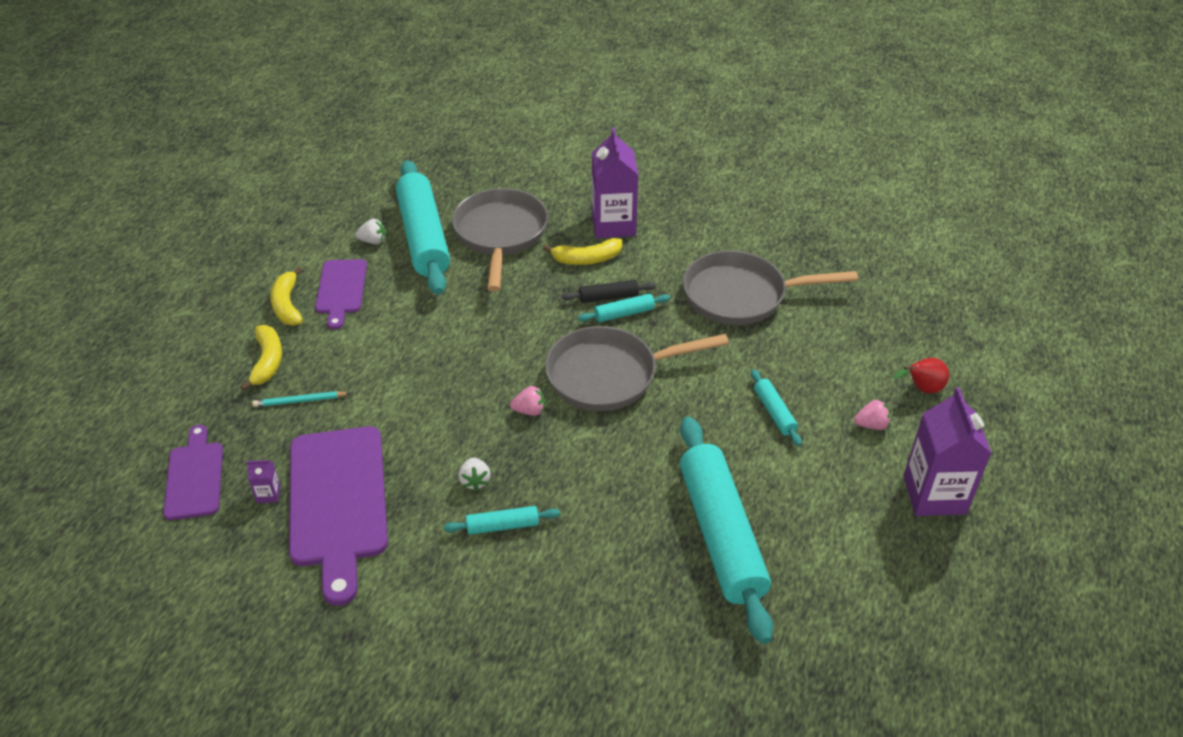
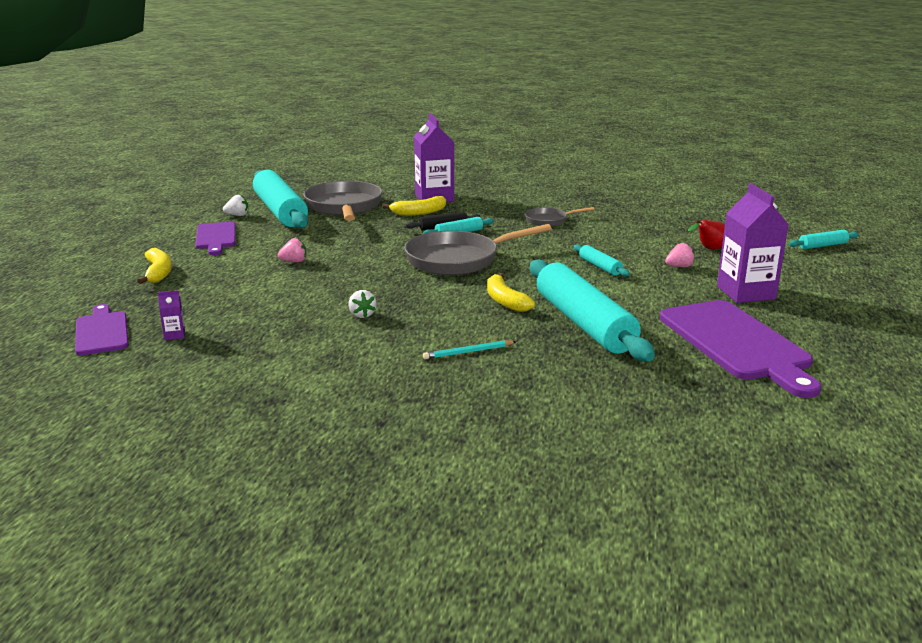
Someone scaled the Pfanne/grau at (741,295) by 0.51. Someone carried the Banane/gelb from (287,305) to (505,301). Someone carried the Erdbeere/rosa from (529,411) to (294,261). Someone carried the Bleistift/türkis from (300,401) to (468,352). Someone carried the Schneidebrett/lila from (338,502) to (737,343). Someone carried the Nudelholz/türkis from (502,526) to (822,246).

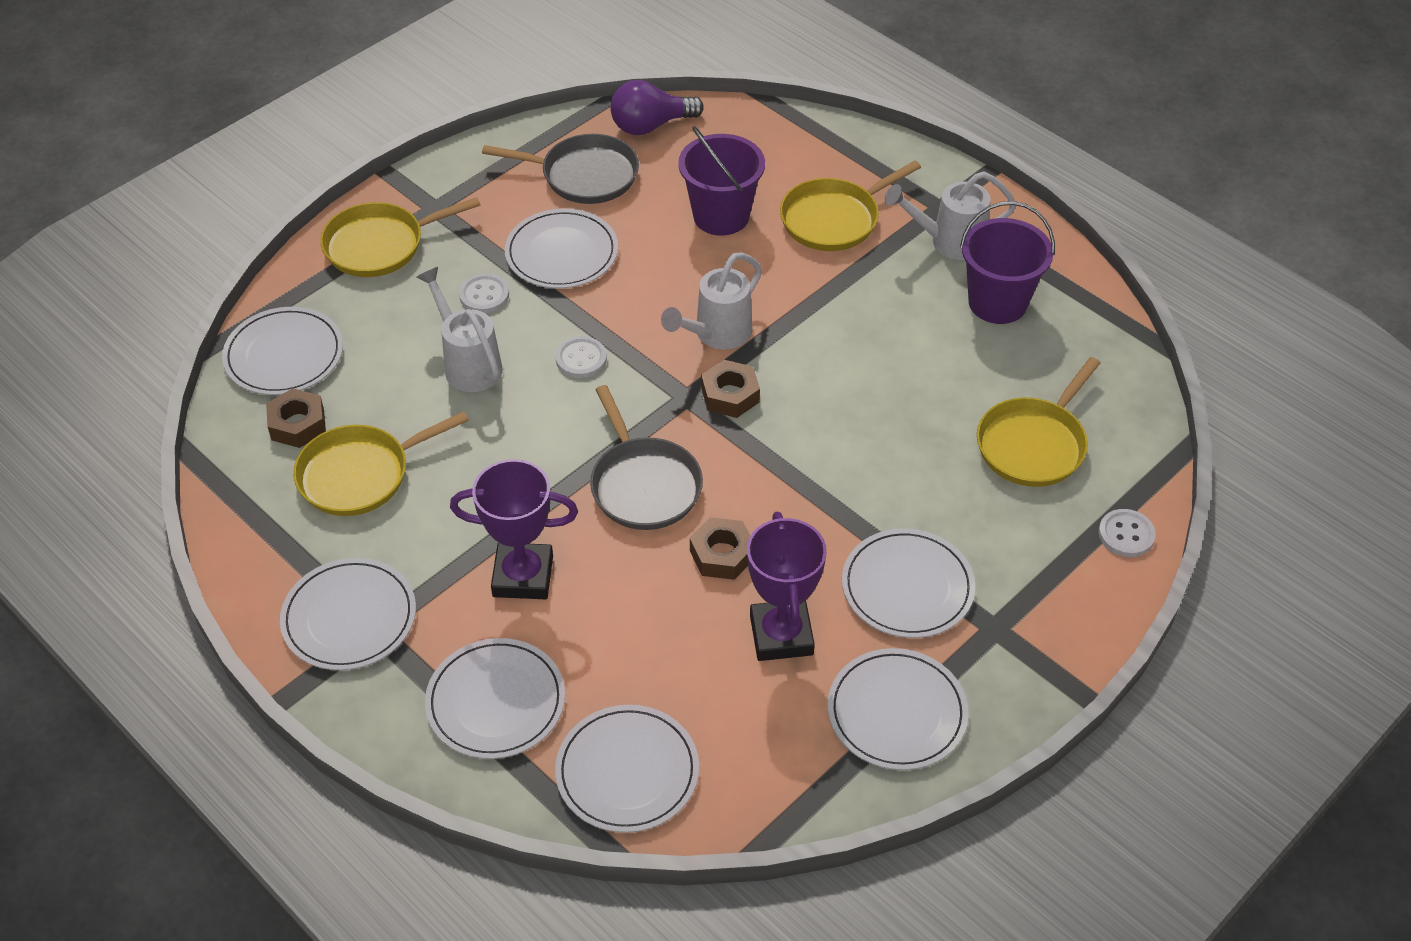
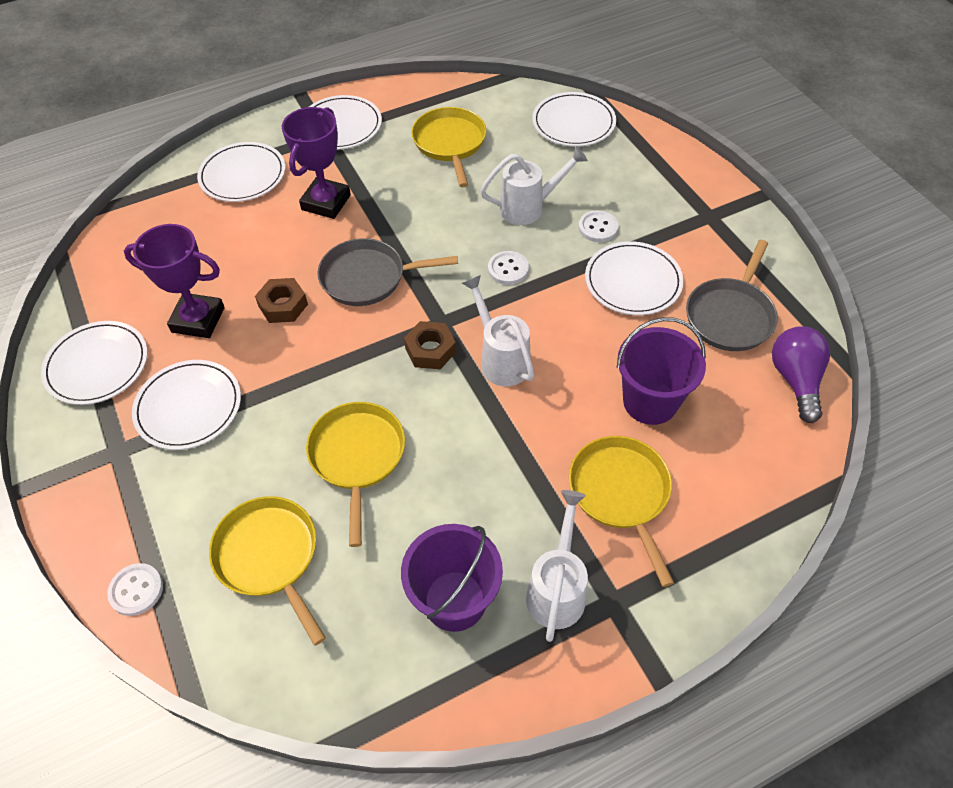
Someone carried the Pfanne/gelb from (379,245) to (357,456). Someone took away the Sechskantmutter/braun at (298,424). Someone took away the Teller/weiß at (627,771).

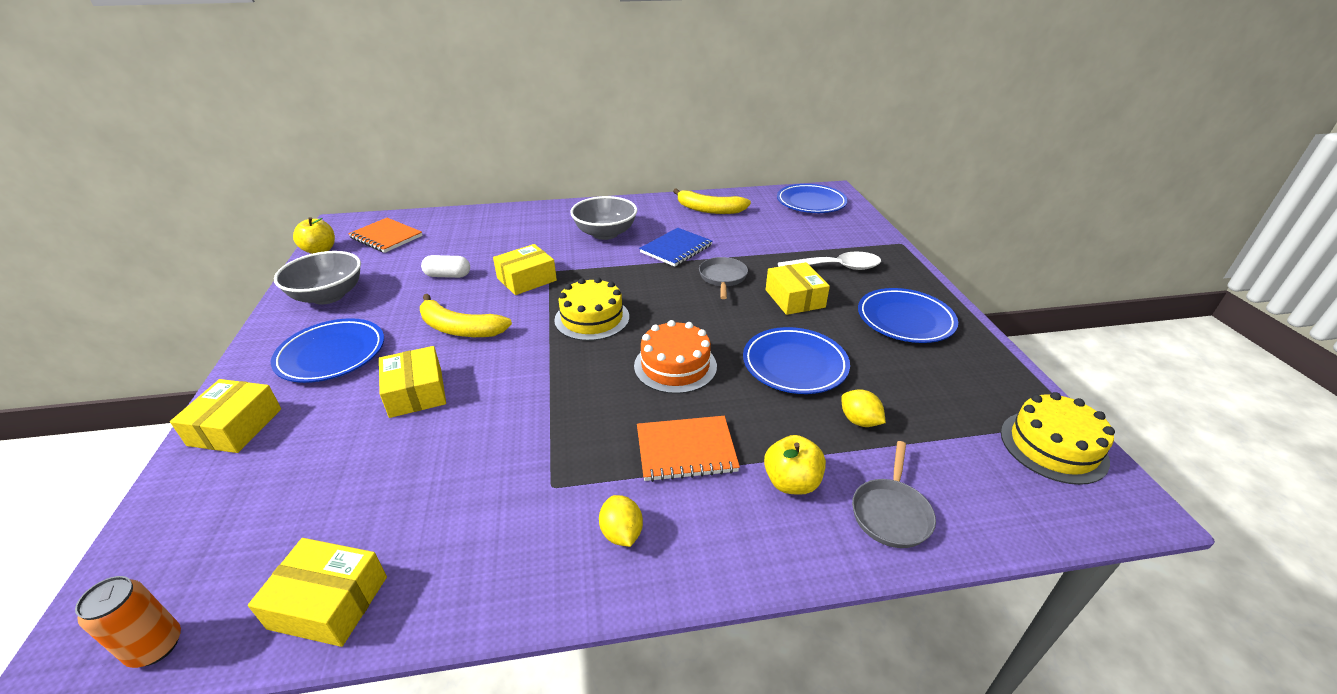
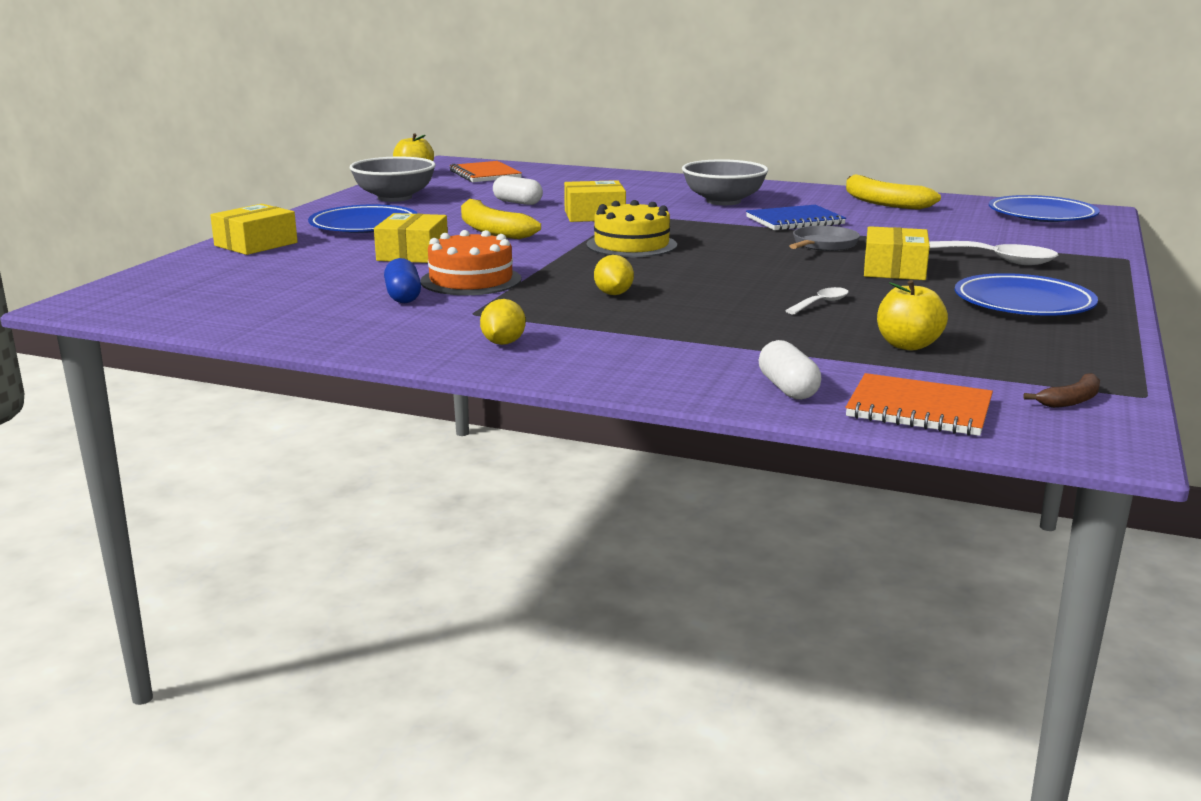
Someone carried the Kuchen/orange from (675,366) to (471,280). Someone swapped the Teller/blau at (794,364) for the Löffel/weiß at (821,303). Someone carried the Zitrone/gelb from (859,421) to (613,294). Someone swapped the Kuchen/gelb at (1053,446) for the Banane/braun at (1071,400). Someone carried the Notizbuch/orange from (686,450) to (919,409). Someone carried the Apfel/gelb from (791,482) to (908,345). Someone swapped the Pfanne/grau at (891,512) for the Kapsel/weiß at (788,388). Someone took away the Schachtel/gelb at (329,602). Someone took away the Dose/orange at (155,646). Someone put down the Kapsel/blau at (403,296).

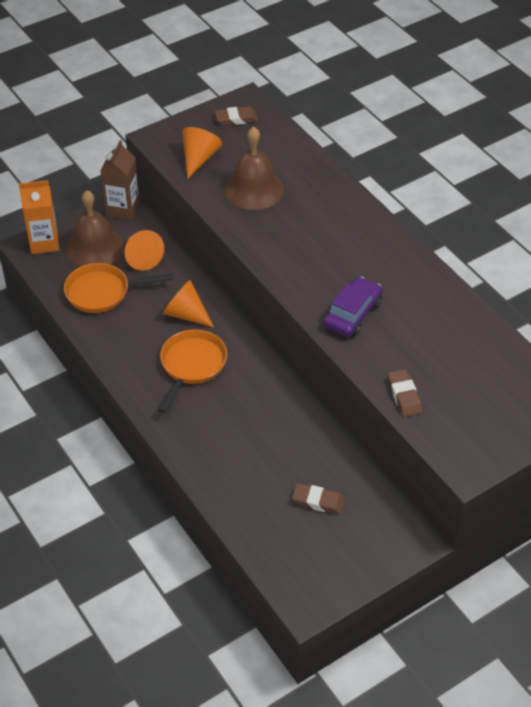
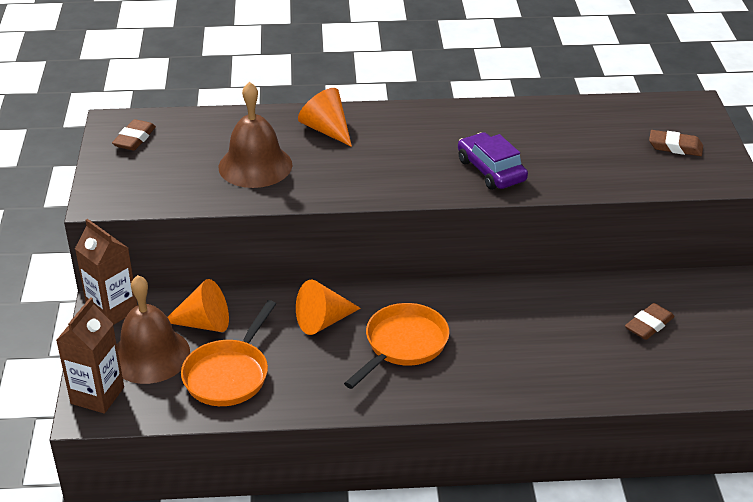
Someone carried the Kegel/orange from (199,158) to (326,130). Someone repainted the Getränkekarton/orange at (44,243), which became the Getränkekarton/braun at (97,395). Someone rotated the Pfanne/orange at (191,366) by 75 degrees clockwise. Someone carried the Radiergummi/braun from (404,395) to (675,147).

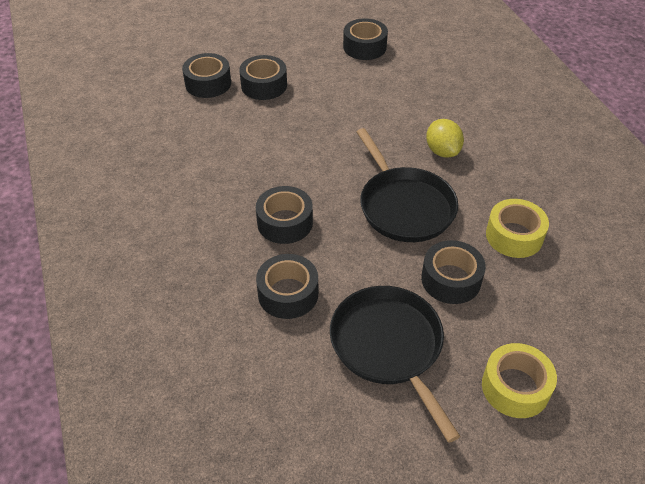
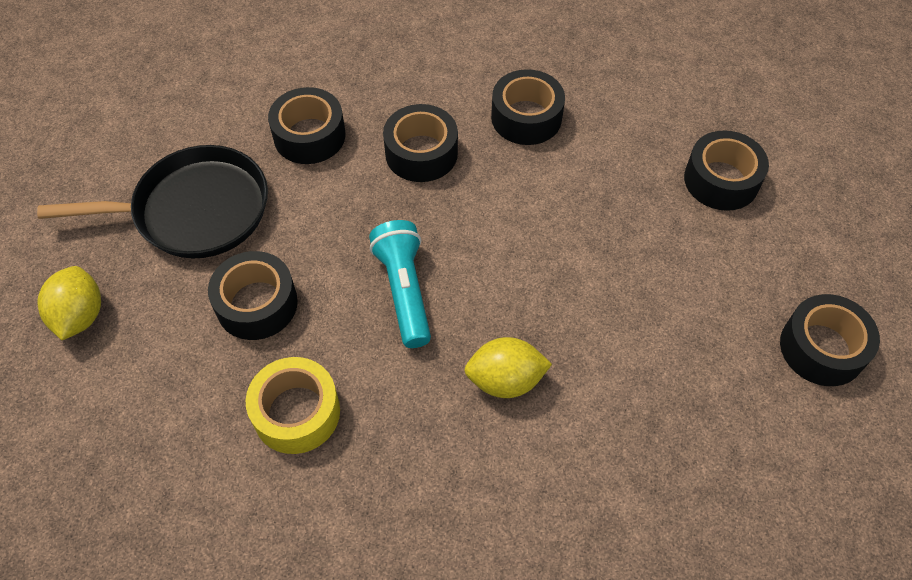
Someone carried the Klebeband/schwarz from (208,83) to (526,117). Someone swapped the Pfanne/schwarz at (404,206) for the Taschenlampe/türkis at (404,291). Someone swapped the Klebeband/gelb at (515,387) for the Zitrone/gelb at (80,316).

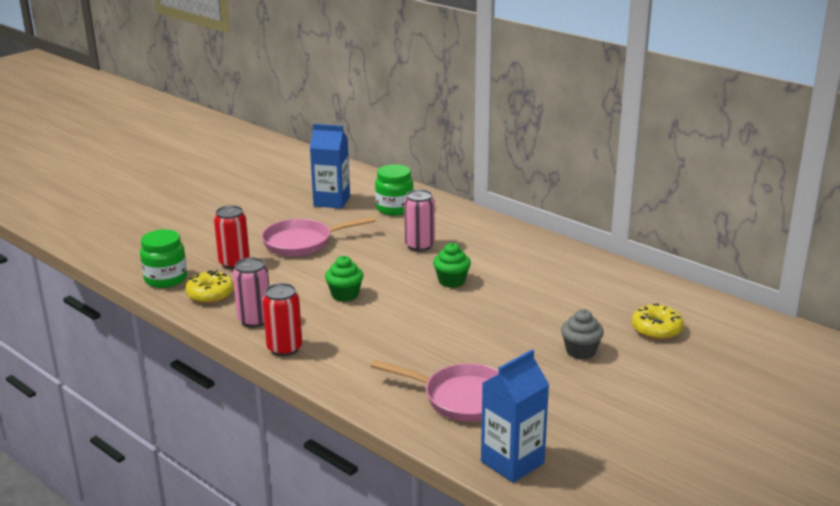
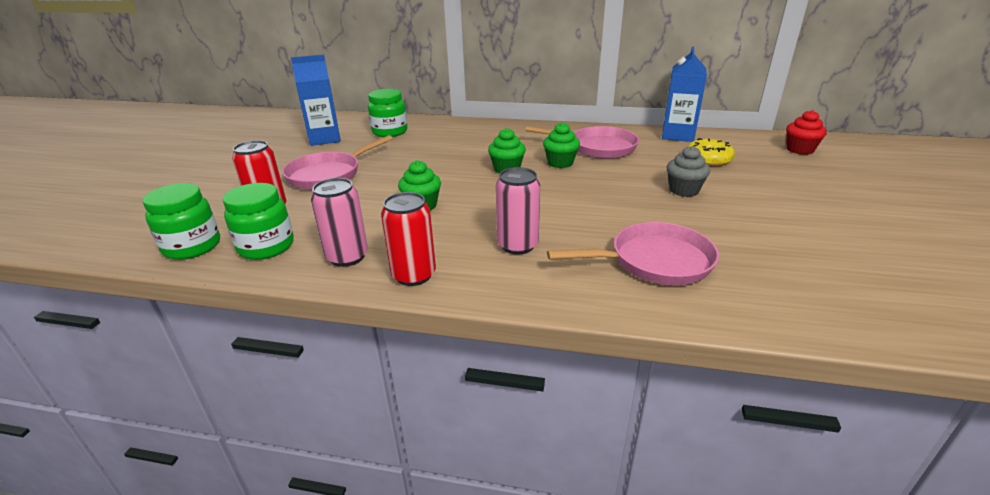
Someone carried the Dose/rosa from (419,245) to (517,245). Someone swapped the Donut/gelb at (210,294) for the Einmachglas/grün at (266,247). Someone carried the Getränkekarton/blau from (512,462) to (677,135). Someone put down the Muffin/rot at (800,150). Someone put down the Muffin/grün at (560,163). Someone put down the Pfanne/rosa at (597,147).

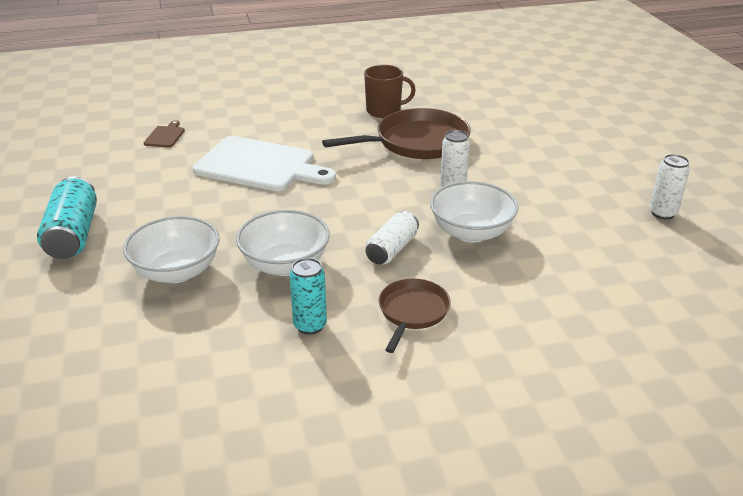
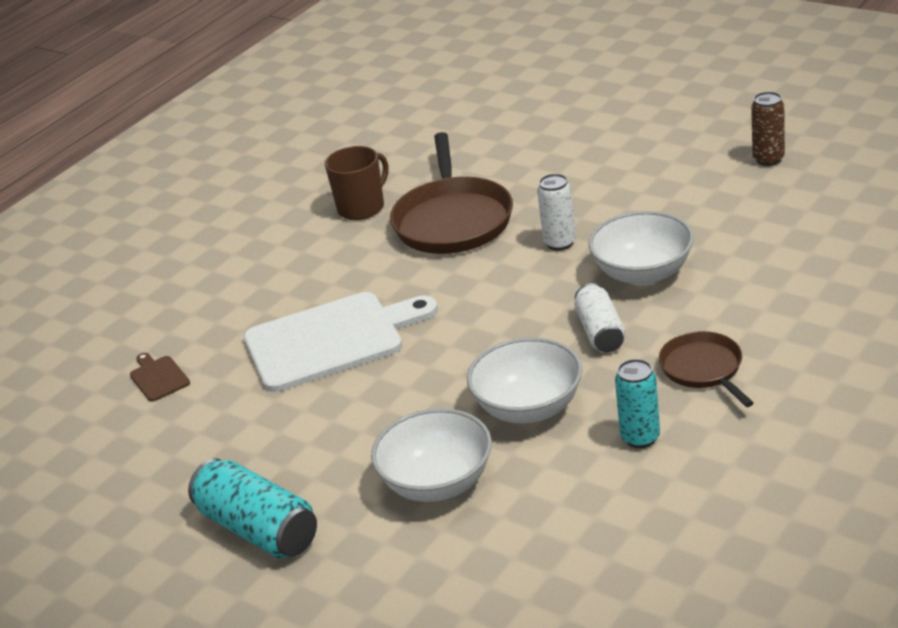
Someone rotated the Pfanne/braun at (417,142) by 150 degrees clockwise. Someone repainted the Dose/weiß at (662,213), which became the Dose/braun at (768,159).

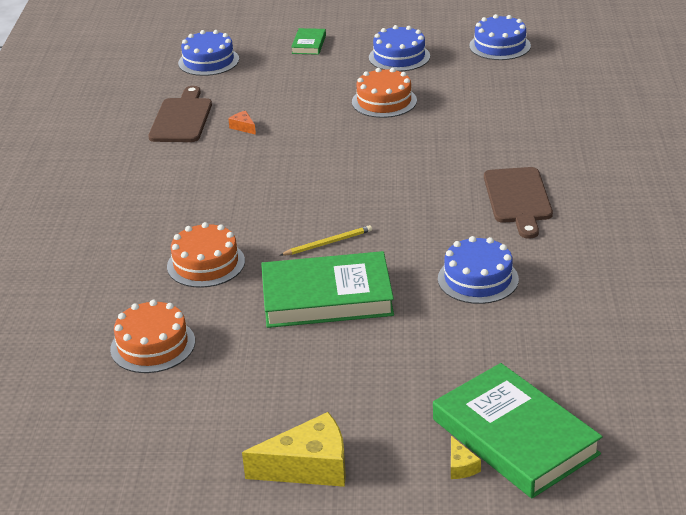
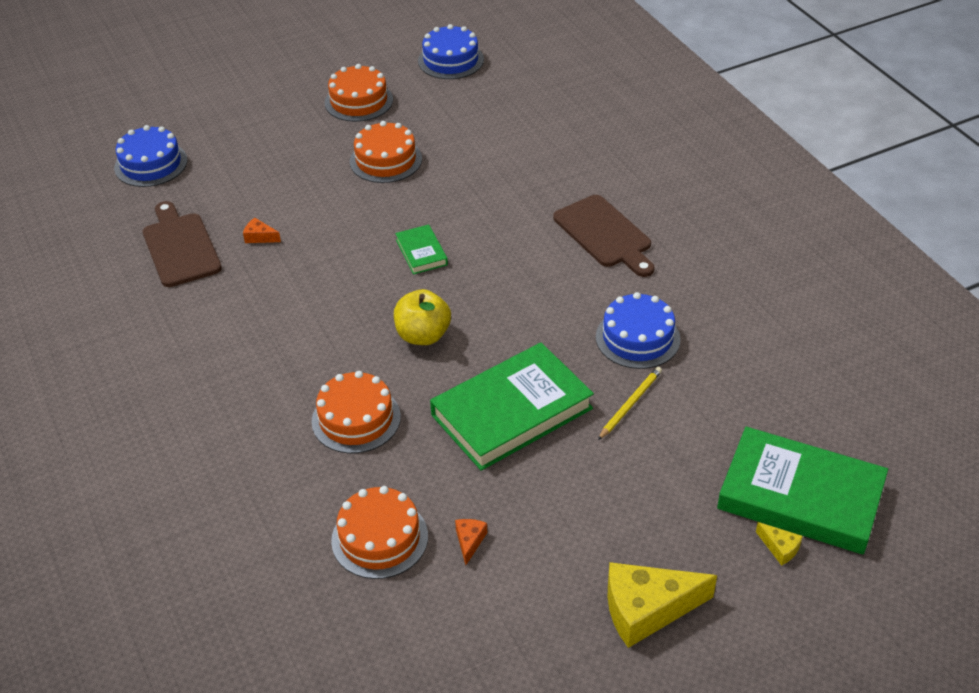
Someone repainted the Kuchen/blau at (399,57), which became the Kuchen/orange at (358,101). Someone carried the Buch/grün from (309,44) to (421,252). Someone carried the Bleistift/gelb from (328,243) to (630,404). Someone rotated the Käse/gelb at (309,466) by 150 degrees counterclockwise. Someone put down the Apfel/gelb at (423,335). Someone put down the Käse/orange at (469,541).

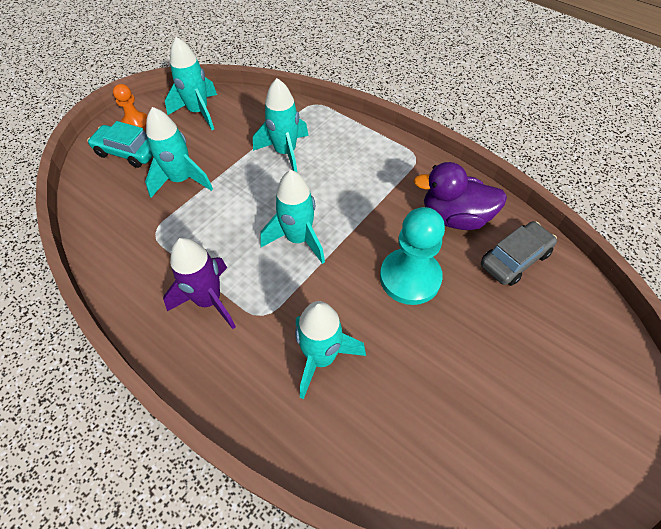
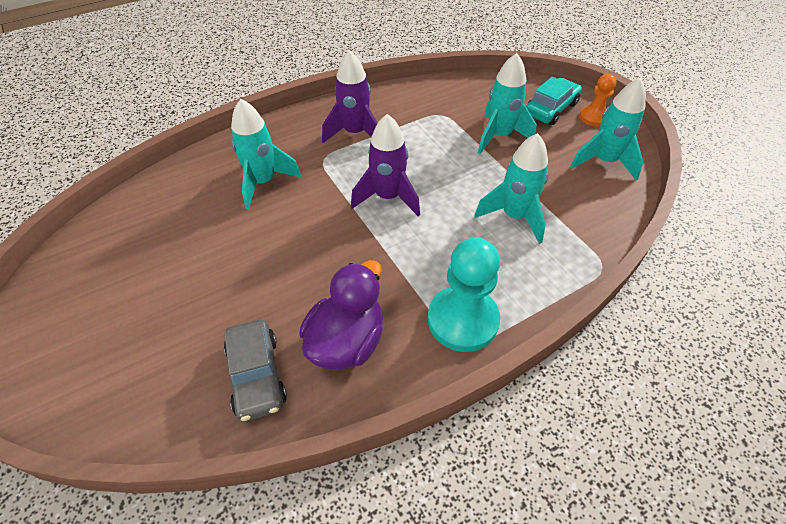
Someone repainted the Rakete/türkis at (298,239), which became the Rakete/lila at (388,197). Someone carried the Bauer/türkis from (410,278) to (462,320).

